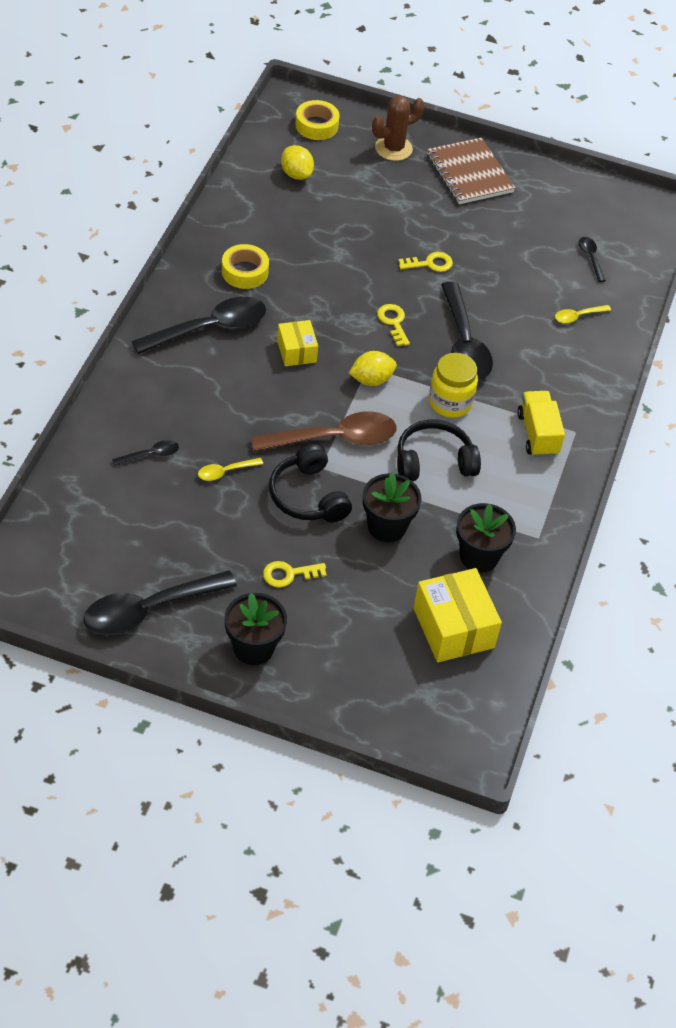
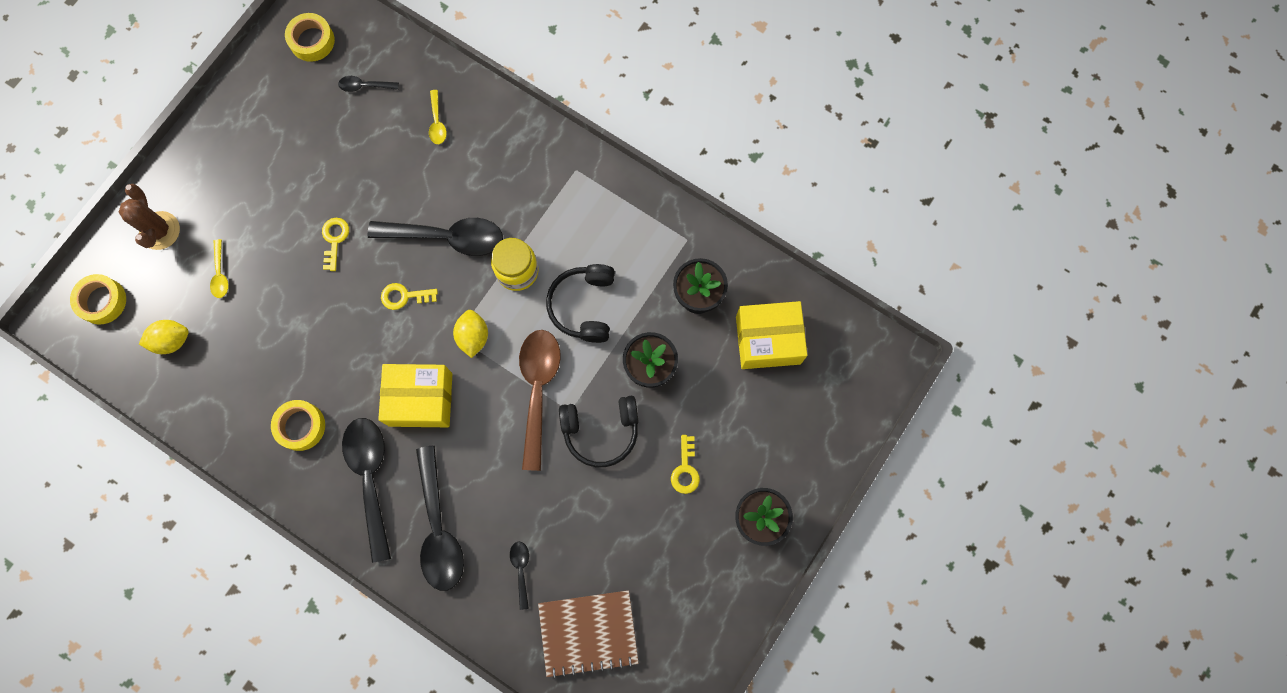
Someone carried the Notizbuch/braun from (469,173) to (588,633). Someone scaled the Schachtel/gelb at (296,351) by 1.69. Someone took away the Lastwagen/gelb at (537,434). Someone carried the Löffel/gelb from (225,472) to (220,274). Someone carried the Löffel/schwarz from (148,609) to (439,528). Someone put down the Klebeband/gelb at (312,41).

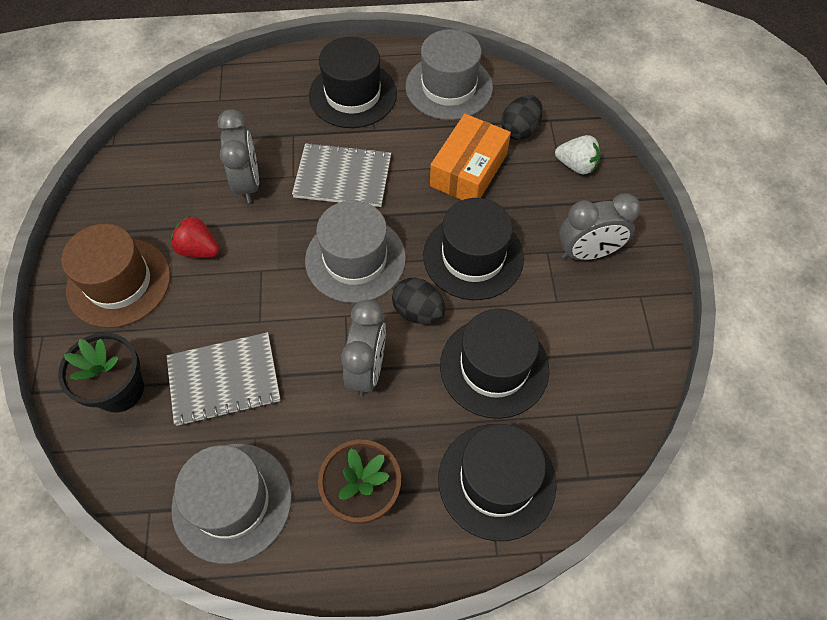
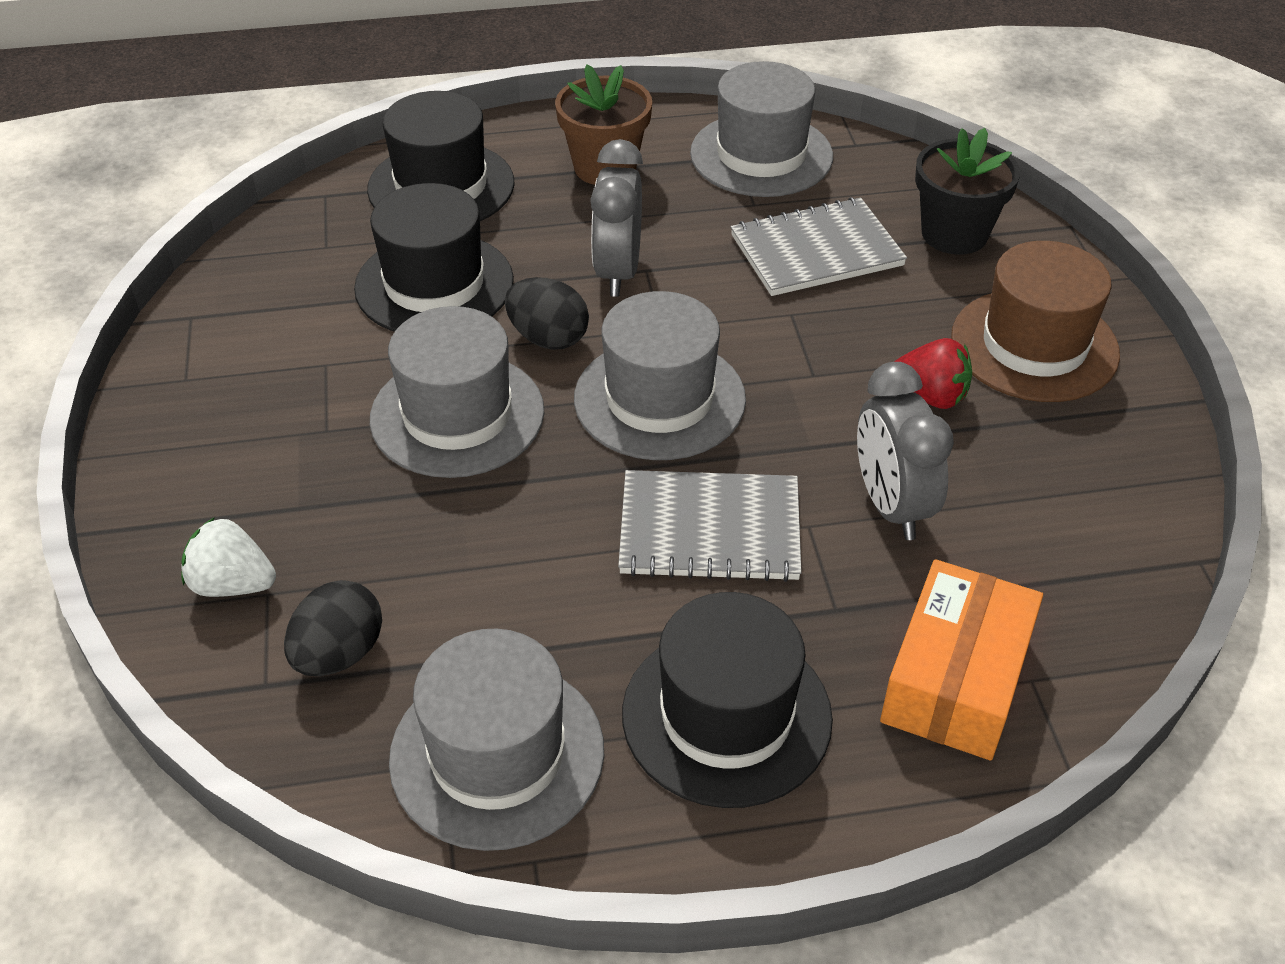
Someone carried the Schachtel/orange from (468,170) to (955,679). Someone took away the Wecker/grau at (588,253). Someone repainted the Hut/schwarz at (473,256), which became the Hut/grau at (457,415).

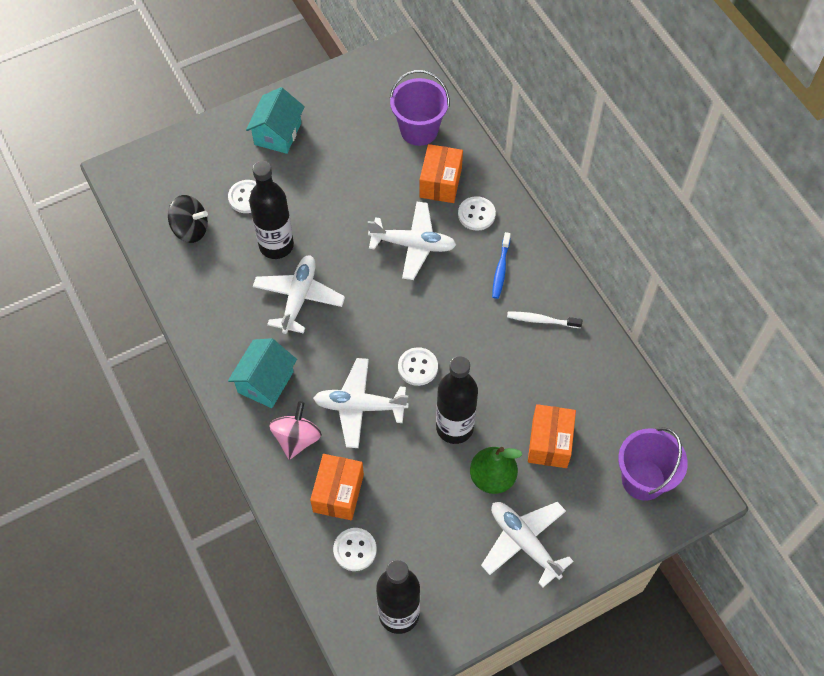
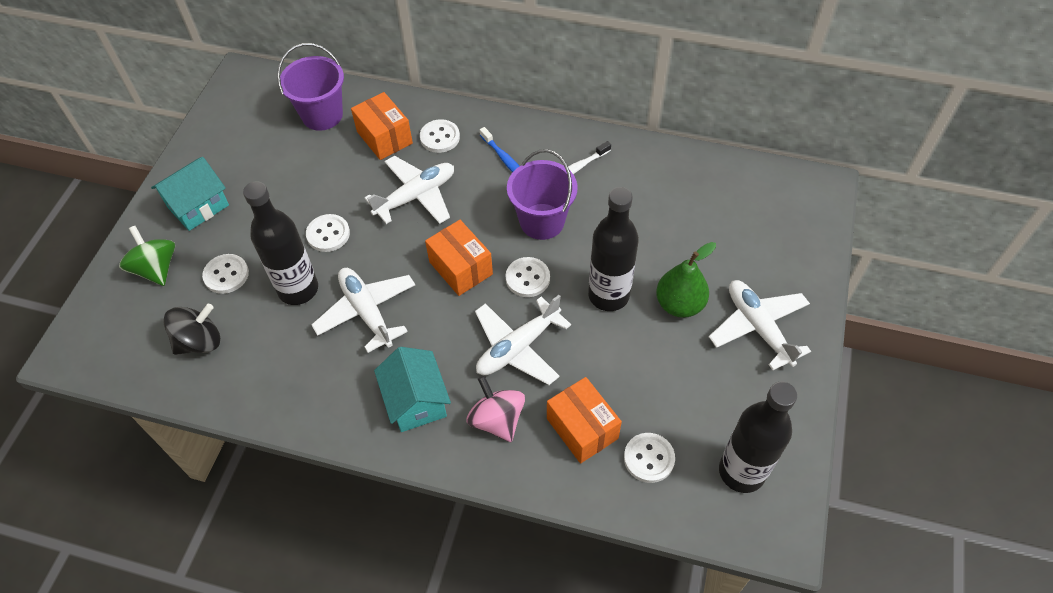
Someone rotated the Haus/türkis at (277,134) by 75 degrees clockwise. Someone carried the Schachtel/orange from (549,443) to (461,268). Someone carried the Eimer/lila from (643,479) to (542,221). Someone rotated the Flugzeug/weiß at (524,542) by 60 degrees clockwise. Someone put down the Knopf/weiß at (328,234). Someone put down the Kreisel/grün at (156,269).

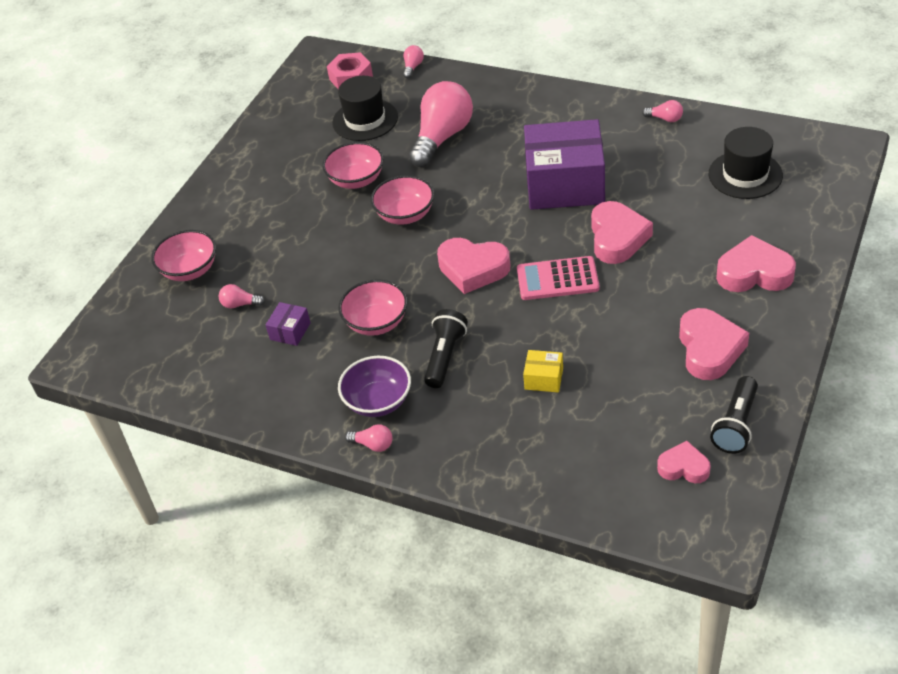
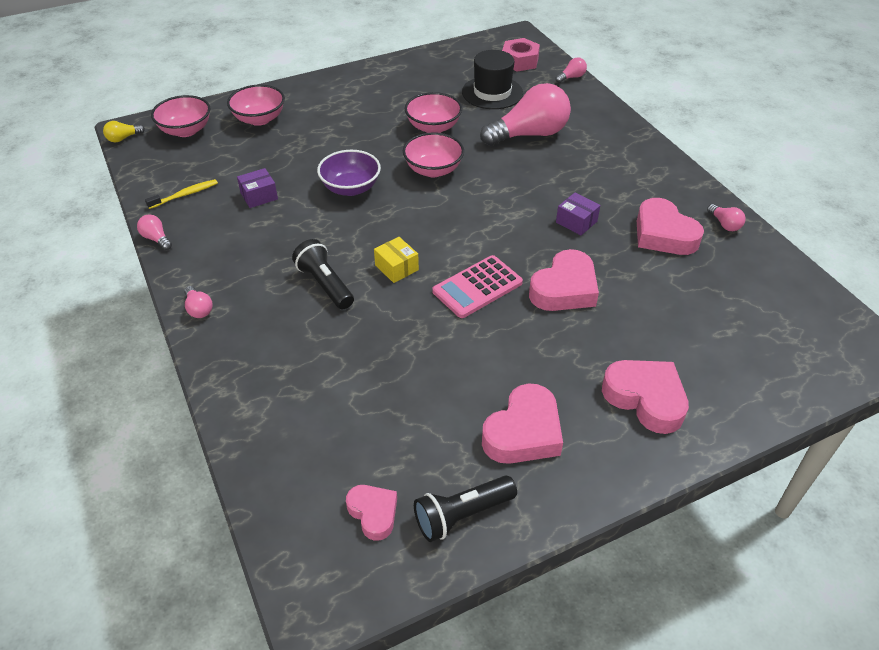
Someone scaled the Schachtel/lila at (565,184) by 0.40. Someone took away the Hut/schwarz at (745,175). Someone carried the Herz/rosa from (473,269) to (663,234). Someone rotated the Taschenrechner/rosa at (557,279) by 75 degrees counterclockwise. Someone carried the Schüssel/rosa from (376,322) to (186,130). Someone carried the Glühbirne/rosa from (240,304) to (156,239). Someone rotated the Taschenlampe/schwarz at (445,357) by 90 degrees counterclockwise. Someone carried the Schachtel/gelb from (544,378) to (396,267). Someone carried the Schüssel/lila from (378,401) to (351,188). Someone put down the Glühbirne/gelb at (123,138). Someone put down the Zahnbürste/gelb at (185,195).

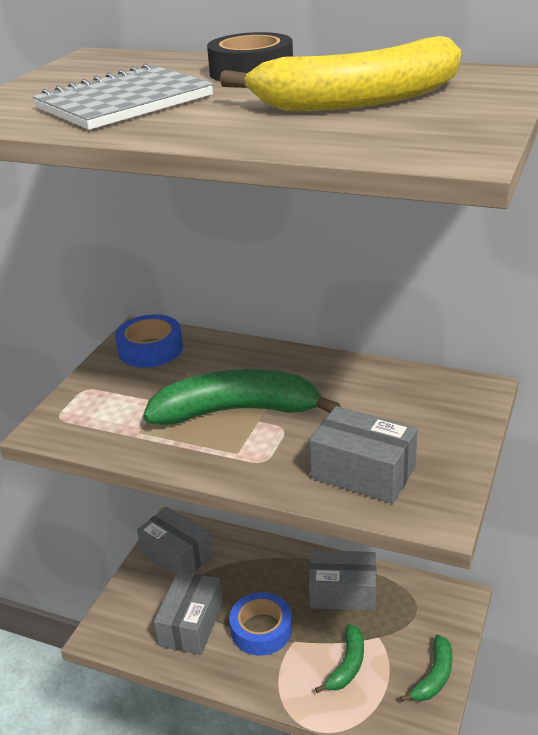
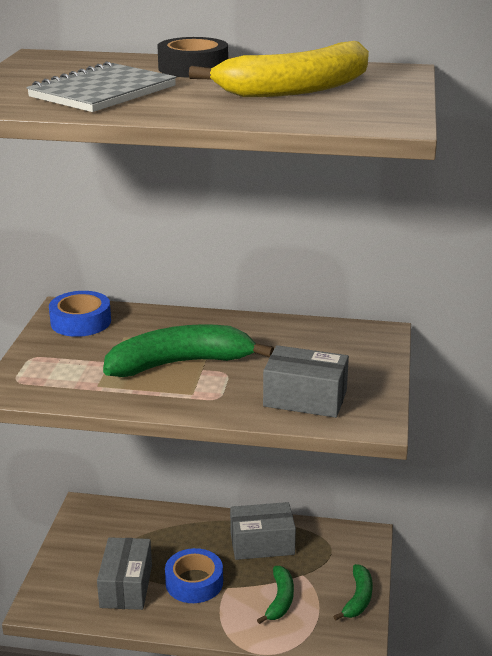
Someone took away the Schachtel/grau at (176,555).

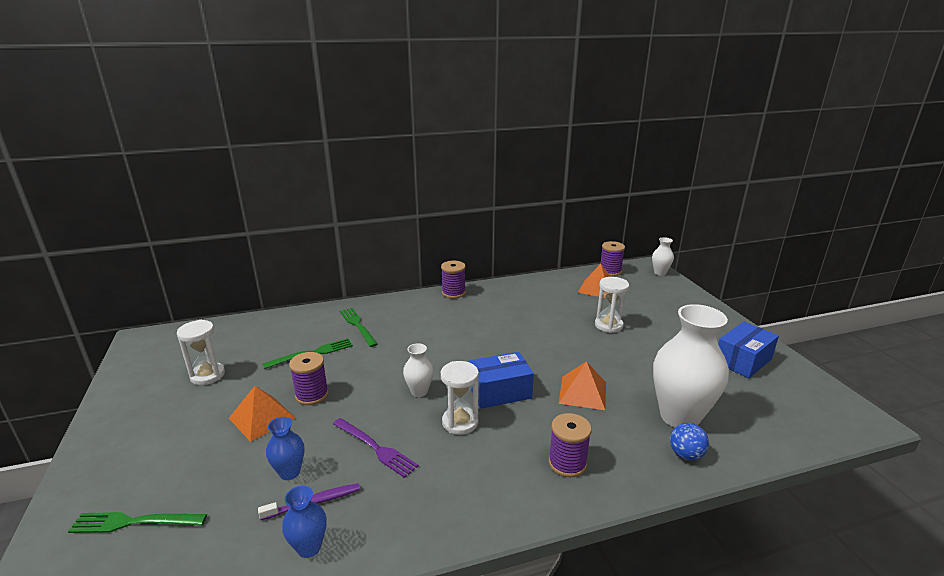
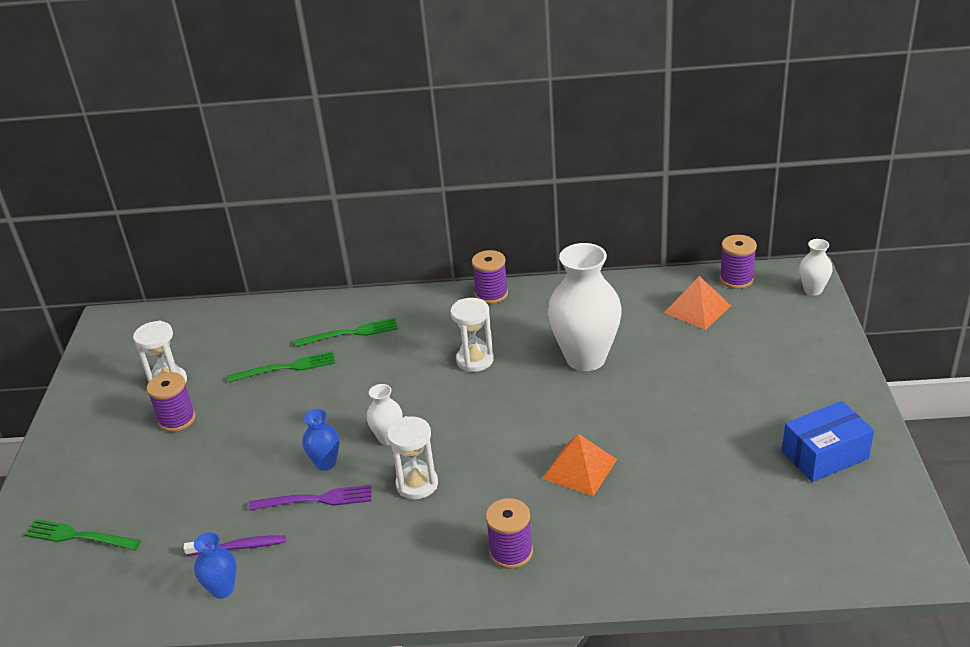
Someone carried the Sanduhr/weiß from (608,325) to (475,360). Someone carried the Vase/weiß from (679,416) to (585,358). Someone rotated the Gabel/grün at (358,325) by 90 degrees clockwise. Someone carried the Garnrolle/lila from (312,395) to (177,419). Someone took away the Schachtel/blau at (499,391). Someone took away the Pyramide/orange at (262,418). Someone carried the Vase/blau from (290,472) to (325,463). Someone rotated the Gabel/lila at (375,448) by 60 degrees counterclockwise. Someone took away the Ball/blau at (685,455).

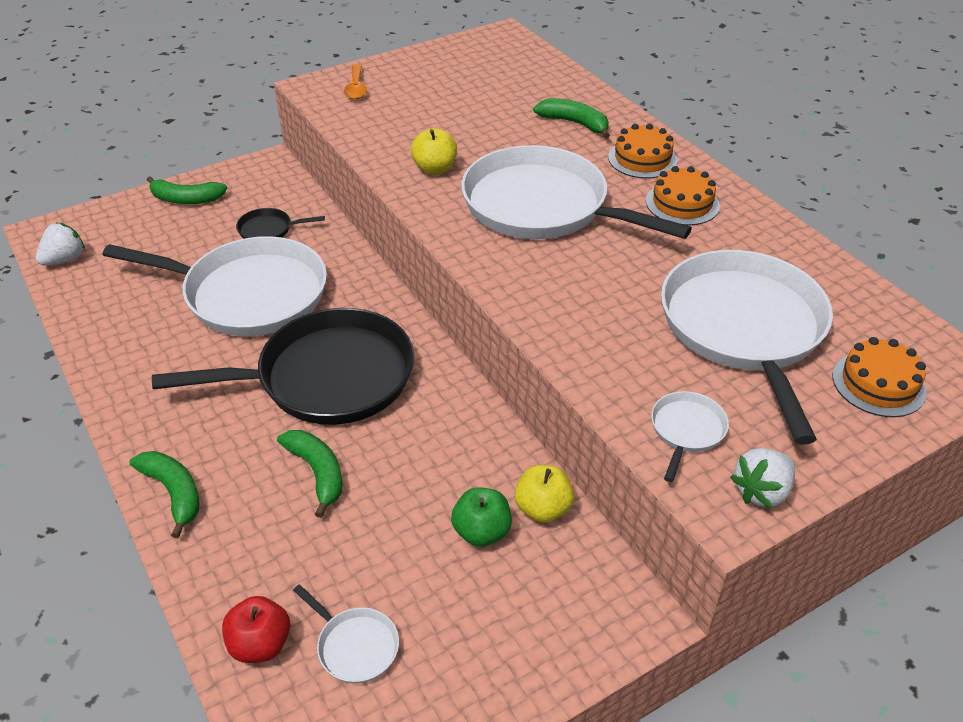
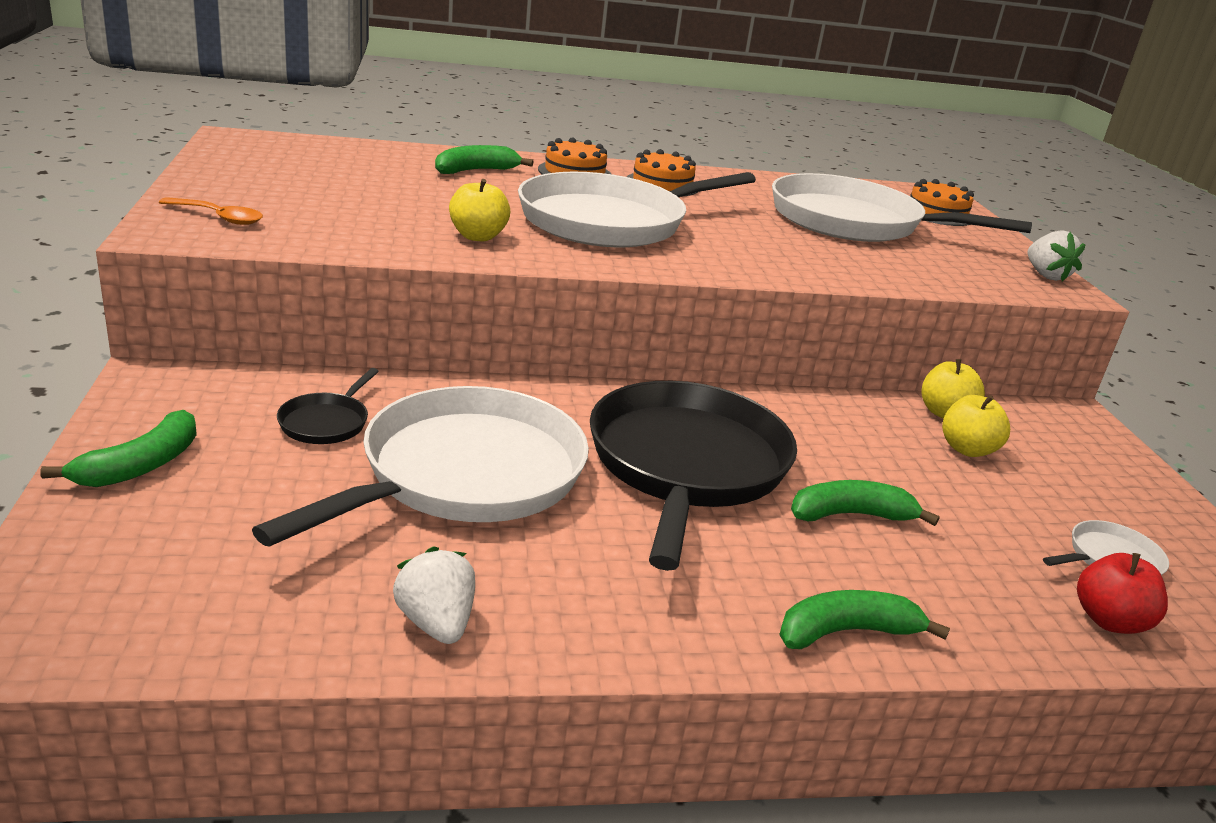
Someone carried the Erdbeere/weiß from (65,259) to (436,623). Someone took away the Pfanne/weiß at (686,430). Someone repainted the Apfel/grün at (482,532), which became the Apfel/gelb at (967,449).

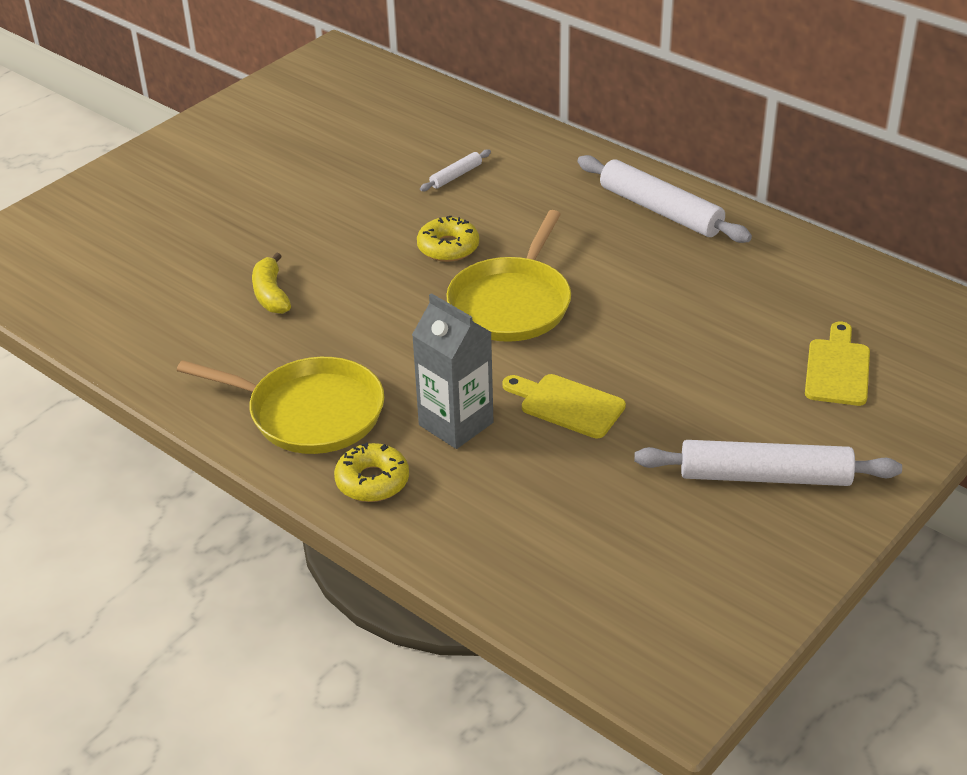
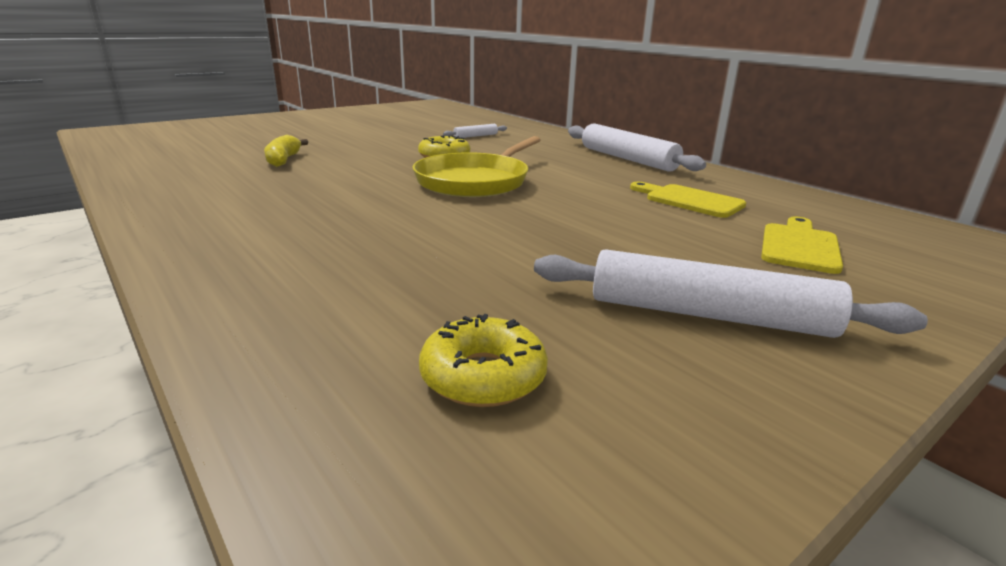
Someone took away the Getränkekarton/grau at (456,424). Someone took away the Pfanne/gelb at (309,413). Someone carried the Schneidebrett/gelb from (567,405) to (689,200). Someone carried the Donut/gelb from (372,481) to (483,376).

